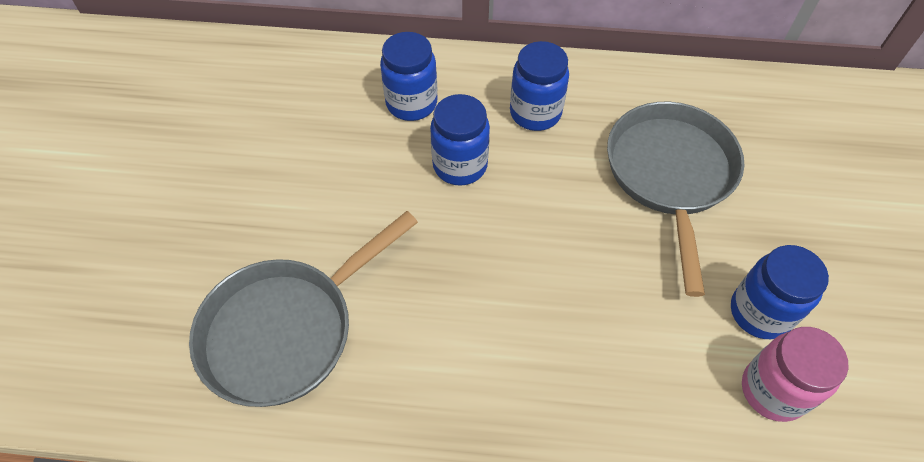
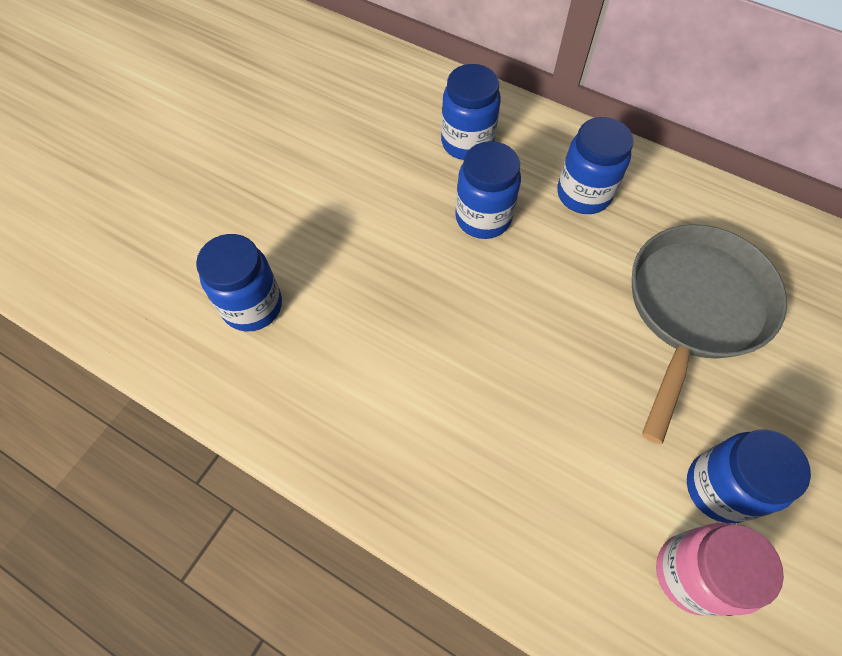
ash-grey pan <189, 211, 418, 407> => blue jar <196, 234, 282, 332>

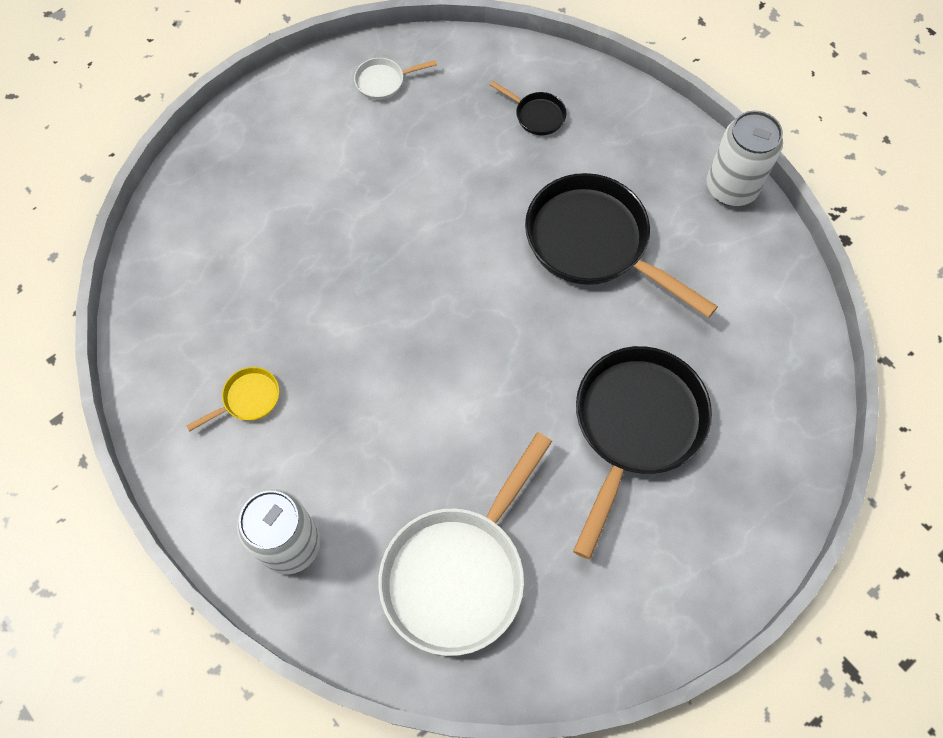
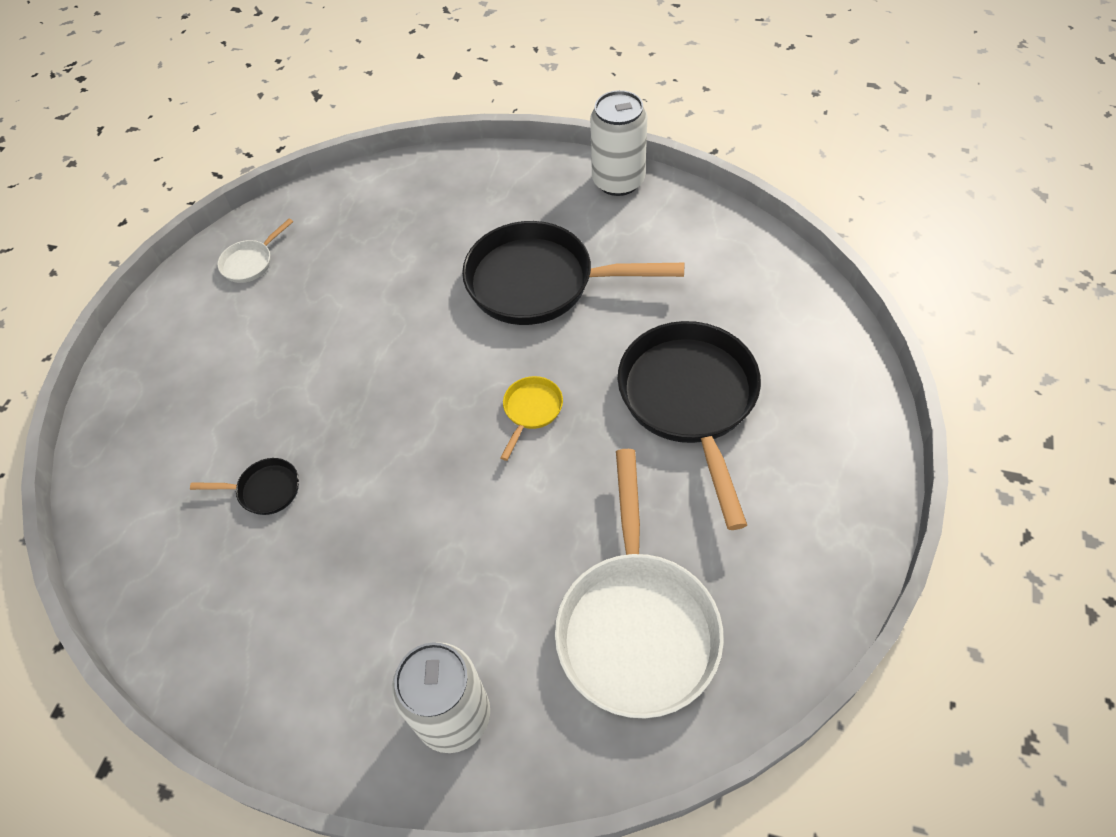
golden pan <186, 367, 279, 432> => golden pan <500, 376, 563, 461>, move
jet-black pan <489, 81, 566, 135> => jet-black pan <190, 458, 299, 515>, move

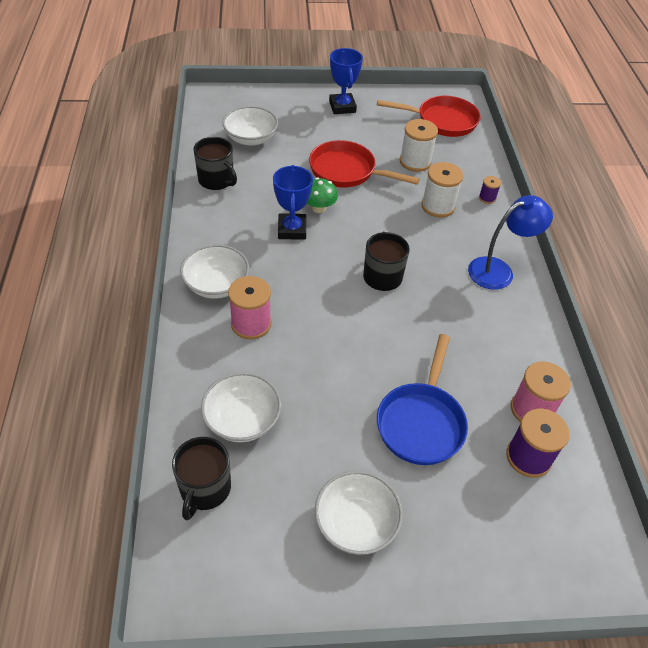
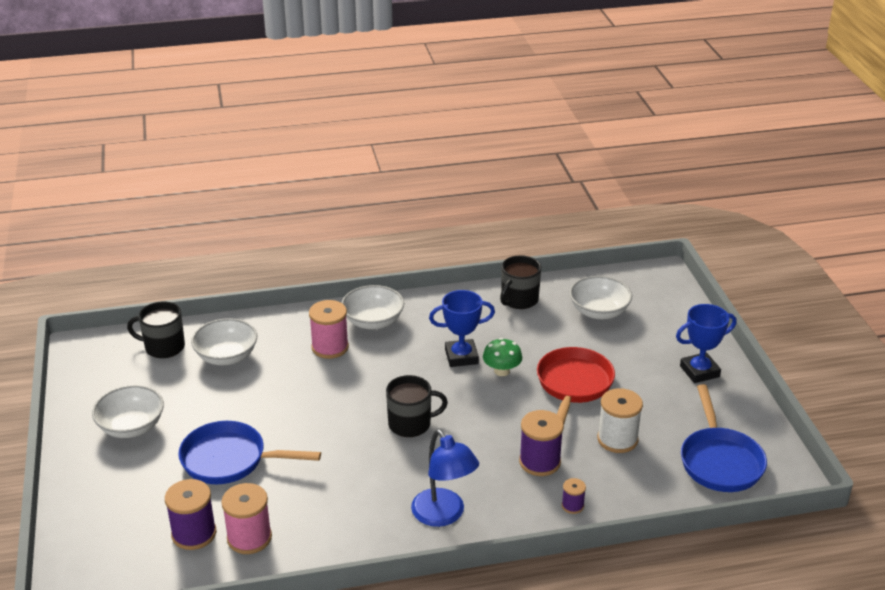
scarlet pan <377, 96, 481, 137> => blue pan <681, 384, 767, 492>
snow-white bobbin <421, 162, 463, 218> => royal purple bobbin <519, 410, 564, 476>

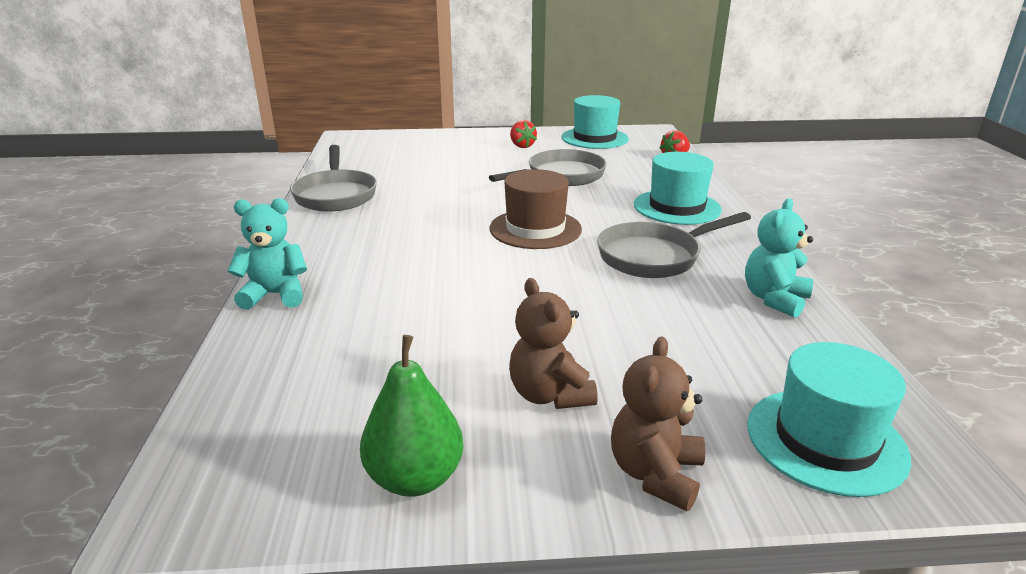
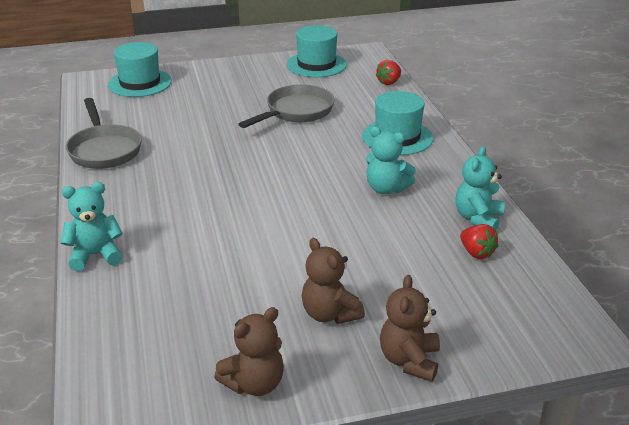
brown tall hat <490, 169, 582, 249> => nothing
scarlet toy strawberry <510, 120, 537, 148> => scarlet toy strawberry <460, 224, 498, 259>, move
aqua tall hat <747, 342, 911, 497> => aqua tall hat <108, 42, 172, 97>, move
emerald pear fruit <360, 335, 464, 497> => brown teddy <214, 307, 284, 396>
ash-grey pan <597, 212, 751, 278> => aqua teddy <366, 126, 416, 194>

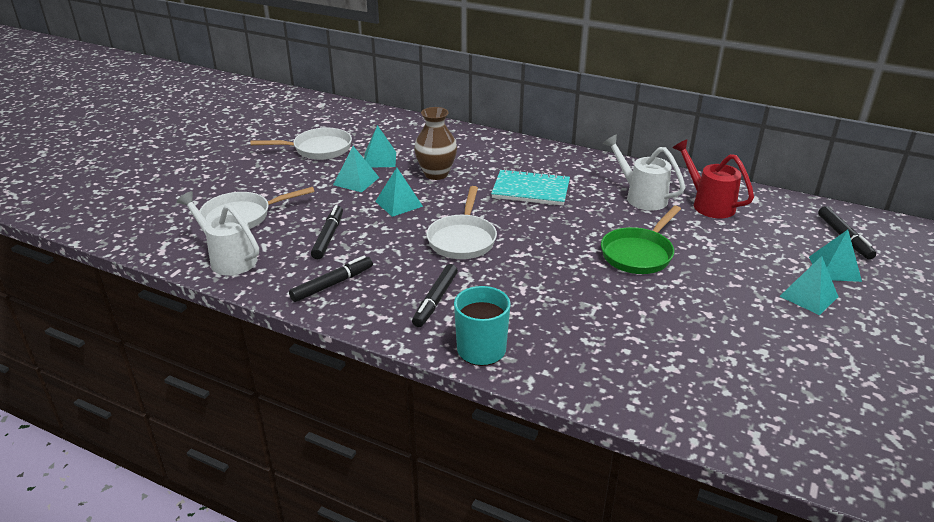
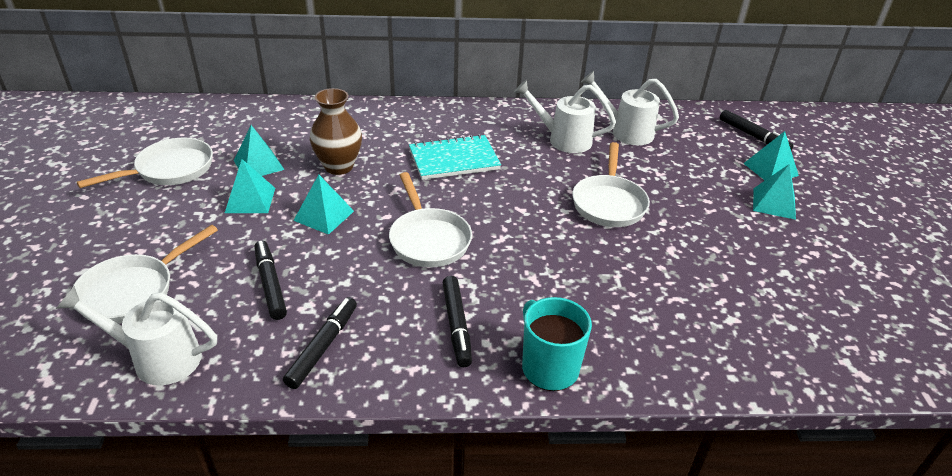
emerald pan <601, 205, 681, 274> => snow-white pan <572, 142, 650, 227>
scarlet sprinkling can <673, 139, 754, 218> => snow-white sprinkling can <580, 71, 679, 145>

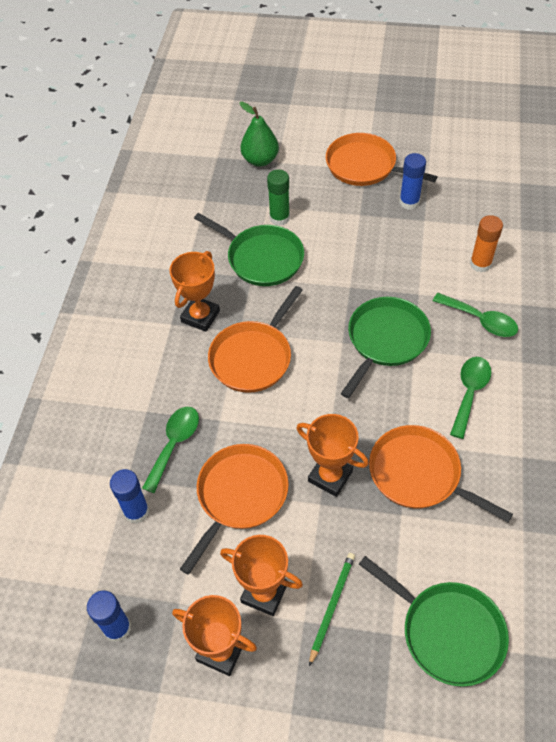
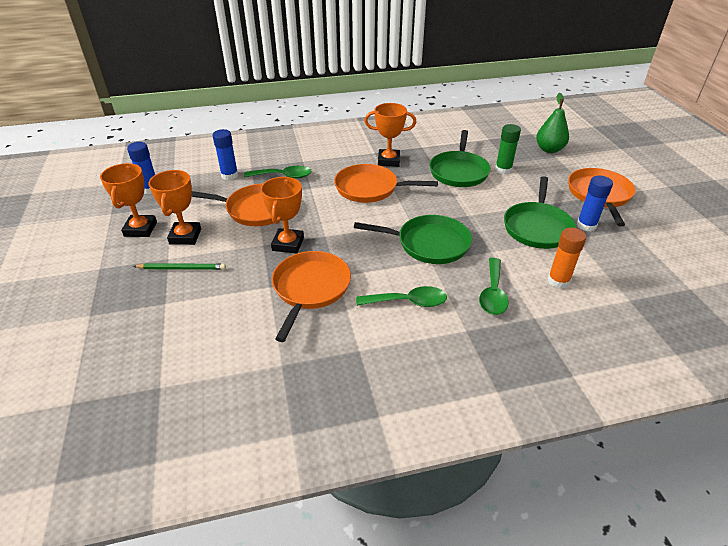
emerald pan <359, 556, 509, 687> => emerald pan <504, 176, 576, 249>, move

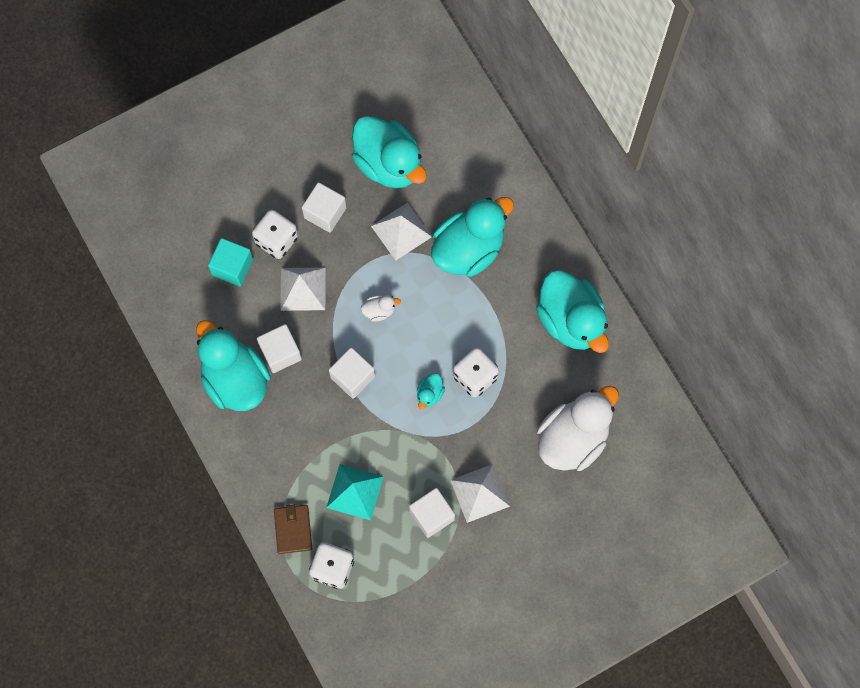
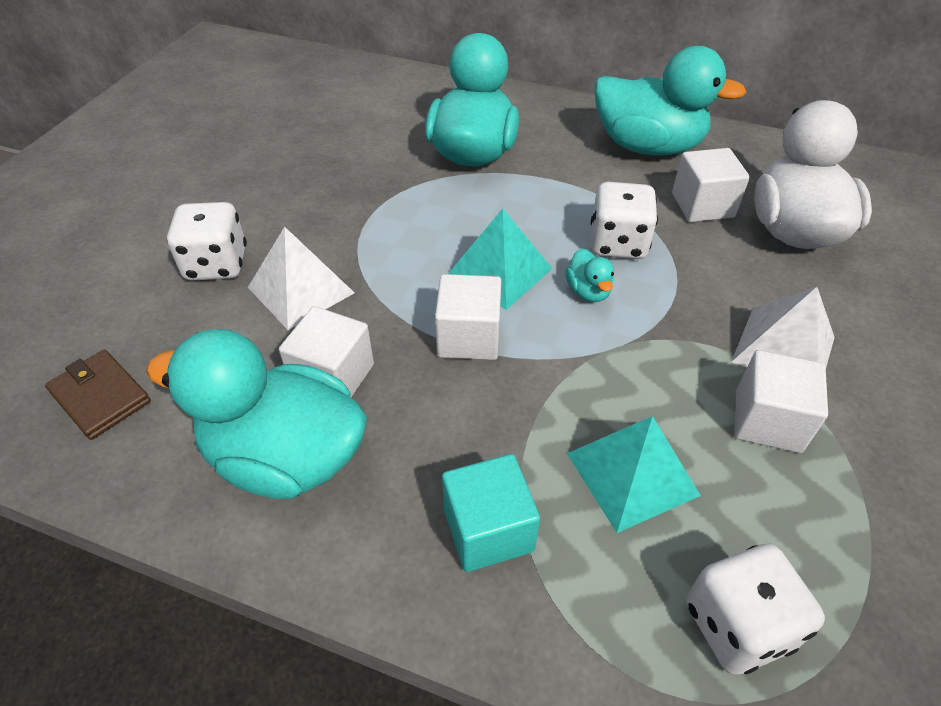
aqua toy duck <352, 116, 427, 188> => nothing
snow-white toy duck <361, 295, 401, 322> => nothing
snow-white pyramid shape <371, 203, 432, 261> => nothing
nothing => aqua pyramid shape <448, 208, 552, 310>
aqua cube <208, 238, 253, 286> => aqua cube <442, 454, 540, 572>, move
brown card wallet <274, 505, 312, 554> => brown card wallet <45, 350, 151, 440>, move
snow-white cube <302, 182, 346, 233> => snow-white cube <672, 148, 750, 222>, move

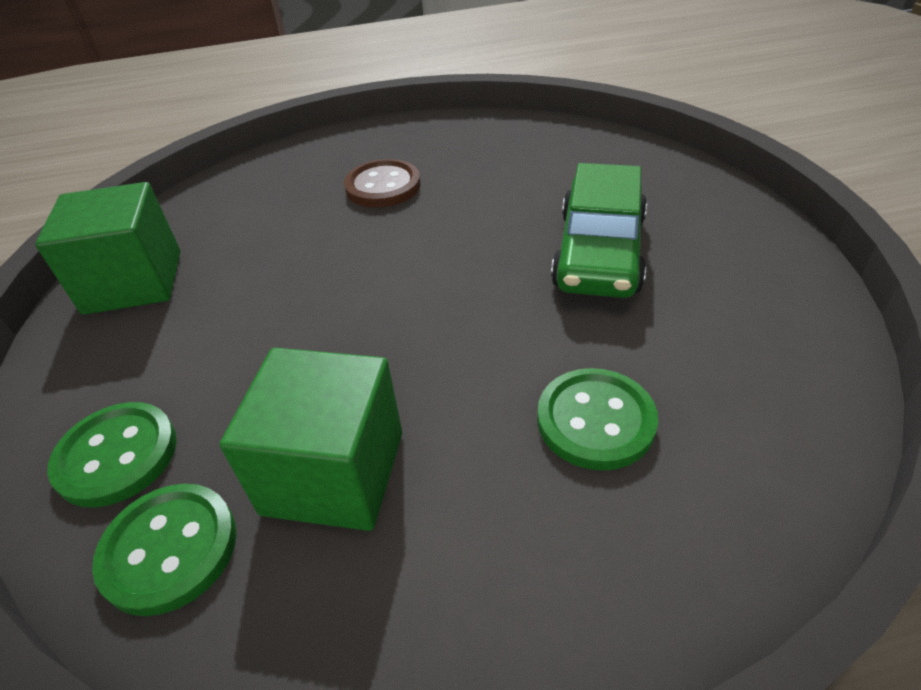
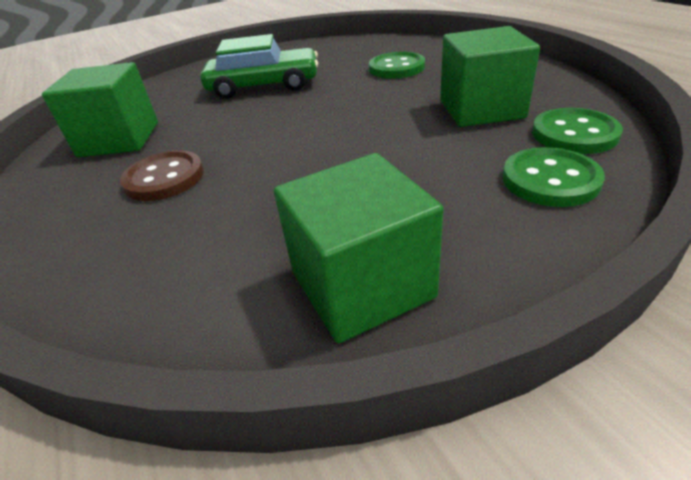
nothing => emerald cube <42, 62, 158, 157>

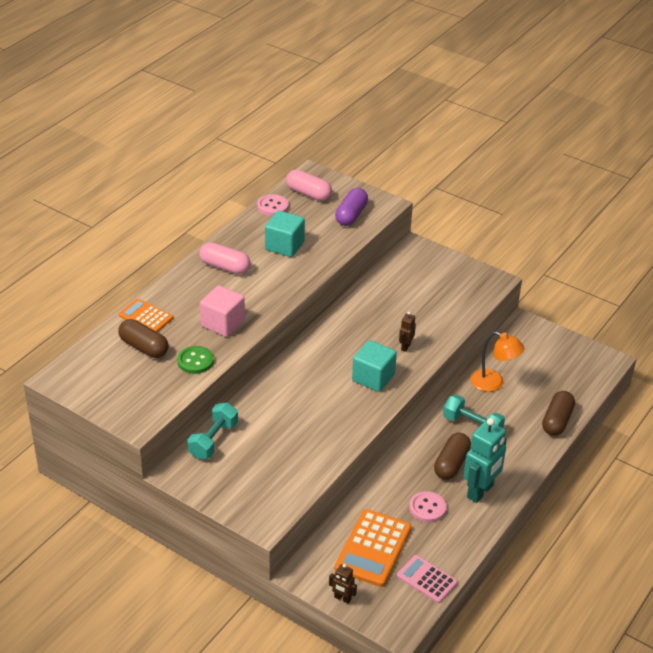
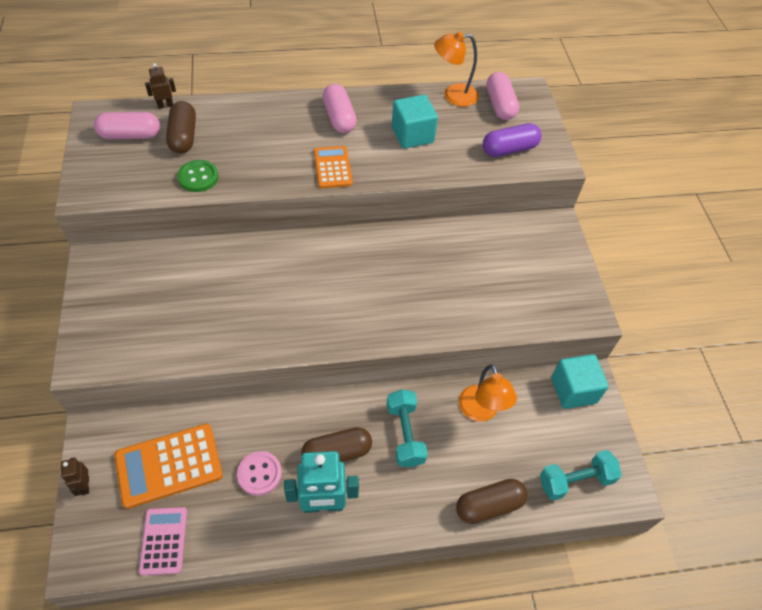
pink cube <200, 285, 245, 337> => nothing
nothing => pink pill <94, 112, 160, 139>
bright orange adding machine <119, 299, 173, 332> => bright orange adding machine <314, 146, 353, 188>, move
aqua dumbbell <187, 403, 238, 459> => aqua dumbbell <540, 450, 622, 501>, move
aqua cube <352, 340, 397, 392> => aqua cube <551, 354, 609, 409>, move
brown robot <399, 311, 416, 352> => brown robot <145, 63, 176, 109>, move
pink shirt button <257, 194, 289, 216> => bright orange reading lamp <434, 31, 479, 107>

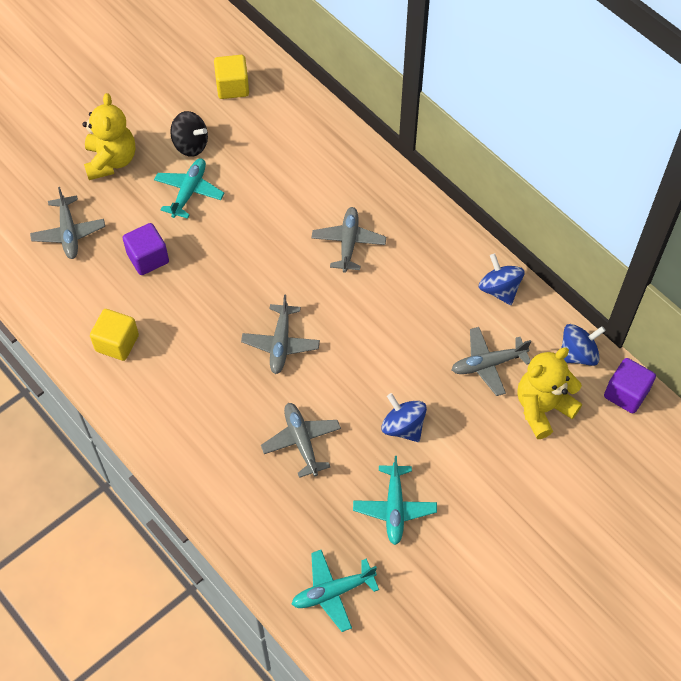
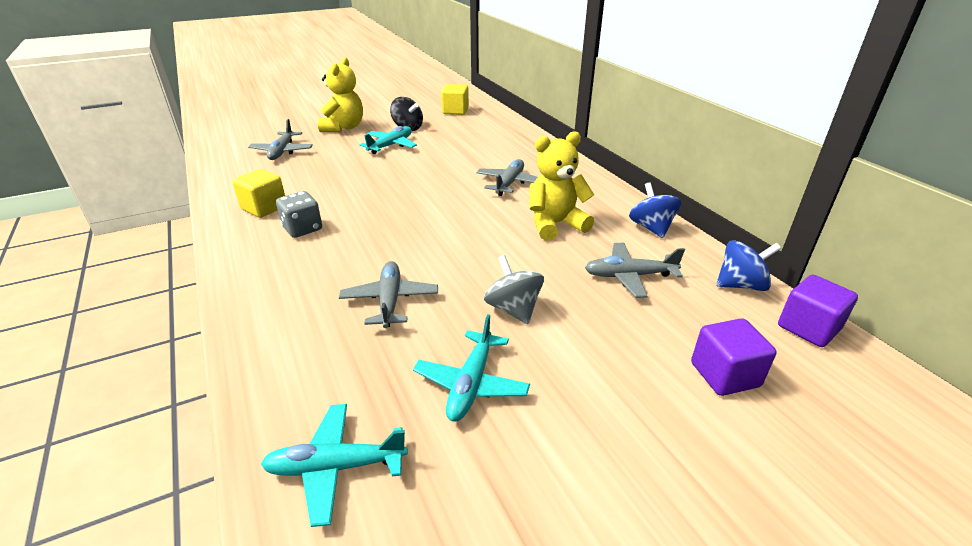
ash-grey aeroplane <241, 295, 320, 374> => nothing
nothing => ash-grey game die <276, 191, 322, 238>
royal purple cube <123, 223, 169, 275> => royal purple cube <691, 318, 777, 396>, move
golden teddy <517, 347, 582, 439> => golden teddy <529, 131, 595, 241>, move
blue toy top <381, 393, 427, 442> => ash-grey toy top <484, 255, 544, 324>

